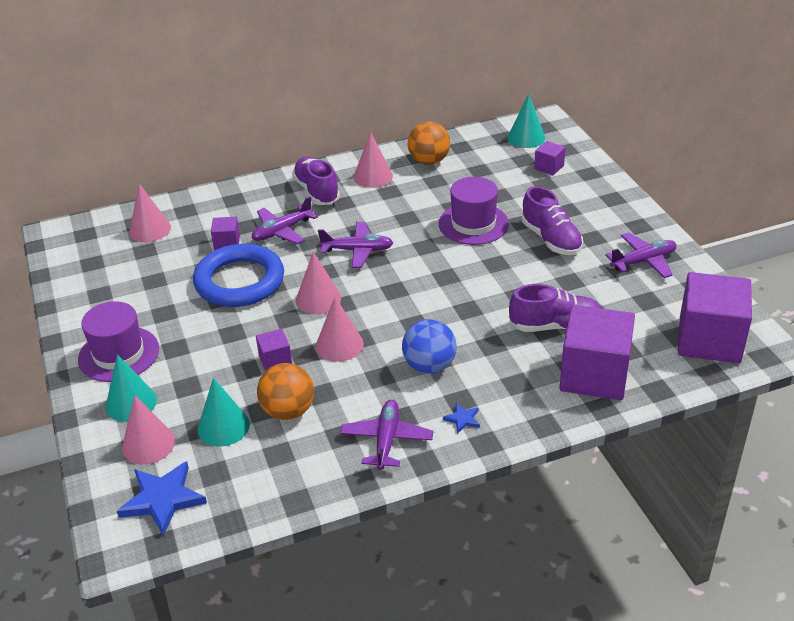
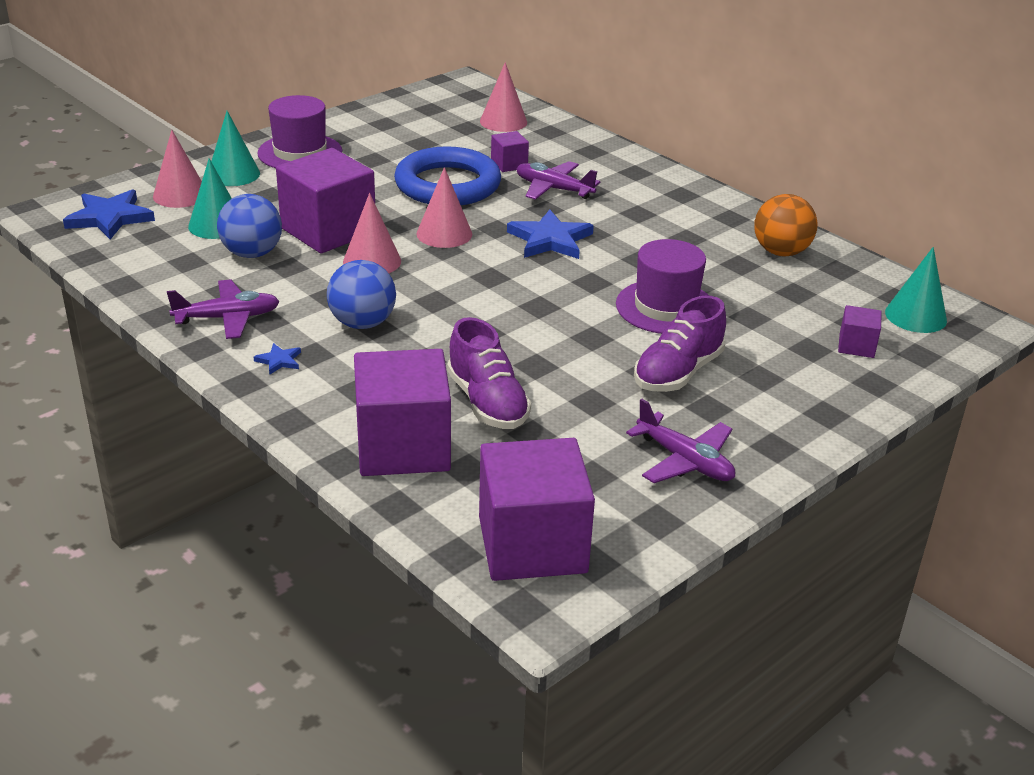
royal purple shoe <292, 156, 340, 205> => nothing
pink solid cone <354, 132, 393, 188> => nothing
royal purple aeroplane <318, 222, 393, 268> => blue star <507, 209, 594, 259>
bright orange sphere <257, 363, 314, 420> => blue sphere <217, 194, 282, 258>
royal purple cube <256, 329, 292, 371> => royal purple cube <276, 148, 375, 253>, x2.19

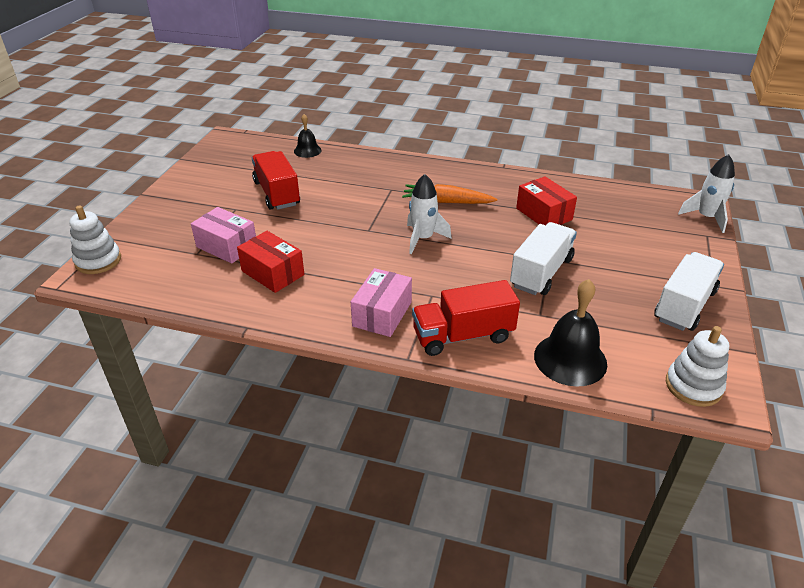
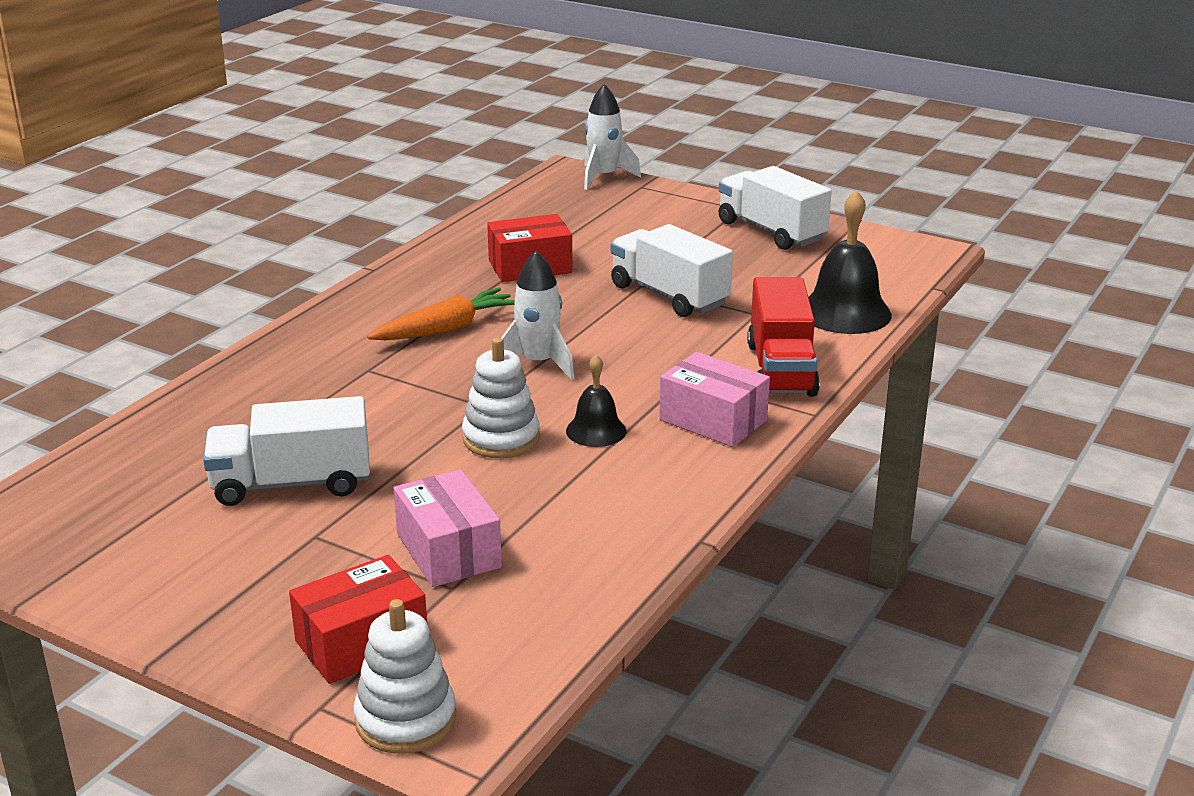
scarlet box <237, 231, 304, 293> => scarlet box <289, 555, 427, 684>, move
jet-black bell <294, 114, 322, 158> => jet-black bell <566, 354, 627, 447>, move
snow-white stacking toy <666, 326, 729, 407> => snow-white stacking toy <462, 338, 540, 458>, move
scarlet truck <252, 151, 300, 210> => snow-white truck <203, 396, 370, 506>
pink box <191, 207, 256, 264> => pink box <394, 470, 502, 587>, 75 degrees counterclockwise
bright orange root vegetable <402, 184, 497, 204> => bright orange root vegetable <367, 287, 515, 340>, 150 degrees counterclockwise

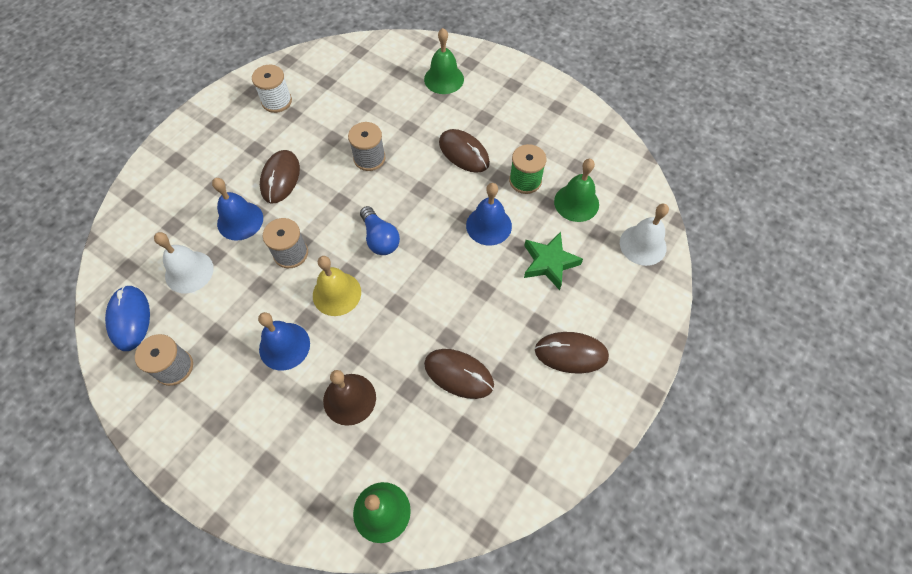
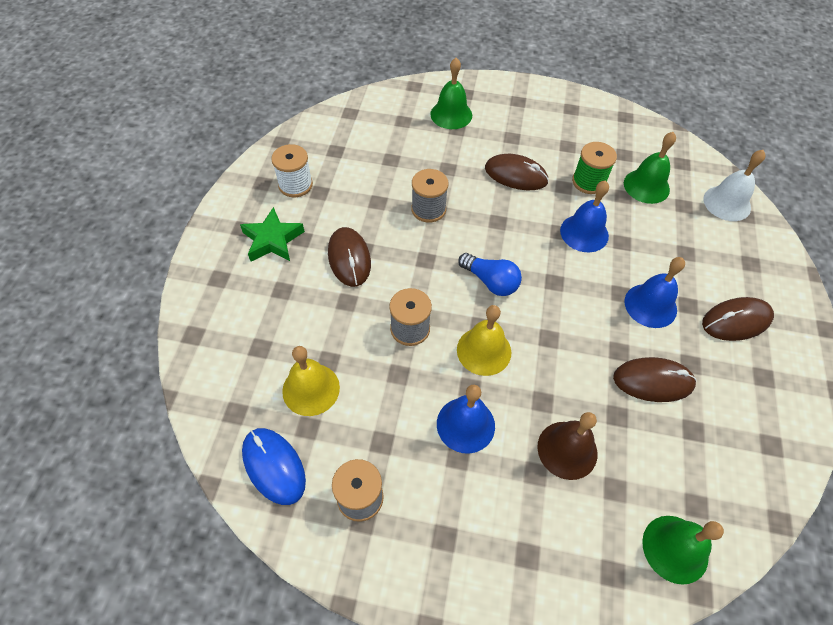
blue bell <212, 178, 263, 241> => blue bell <625, 257, 685, 328>, move
emerald star <524, 232, 583, 290> => emerald star <240, 207, 305, 262>, move
snow-white bell <154, 232, 214, 293> => golden bell <282, 346, 340, 416>

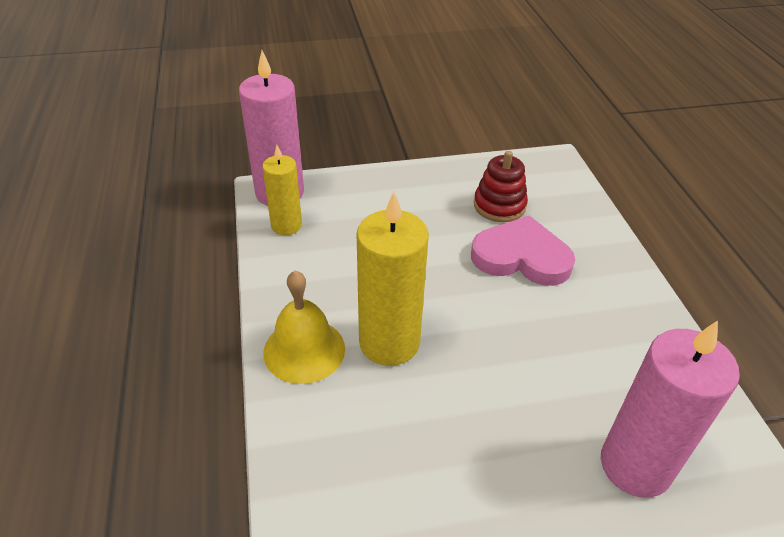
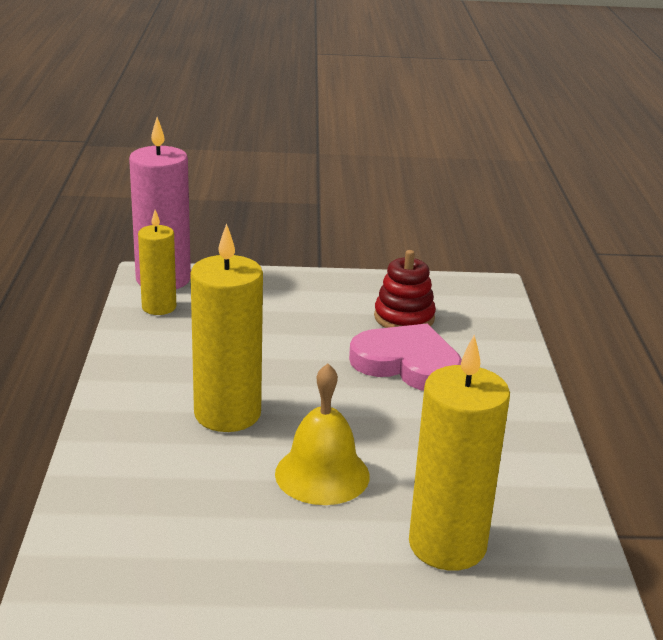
golden bell <264, 270, 345, 384> => golden bell <275, 363, 370, 505>, move
pink candle <601, 320, 740, 498> => golden candle <409, 335, 510, 571>

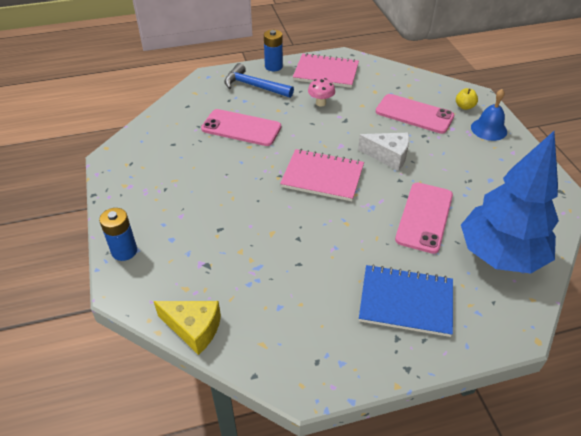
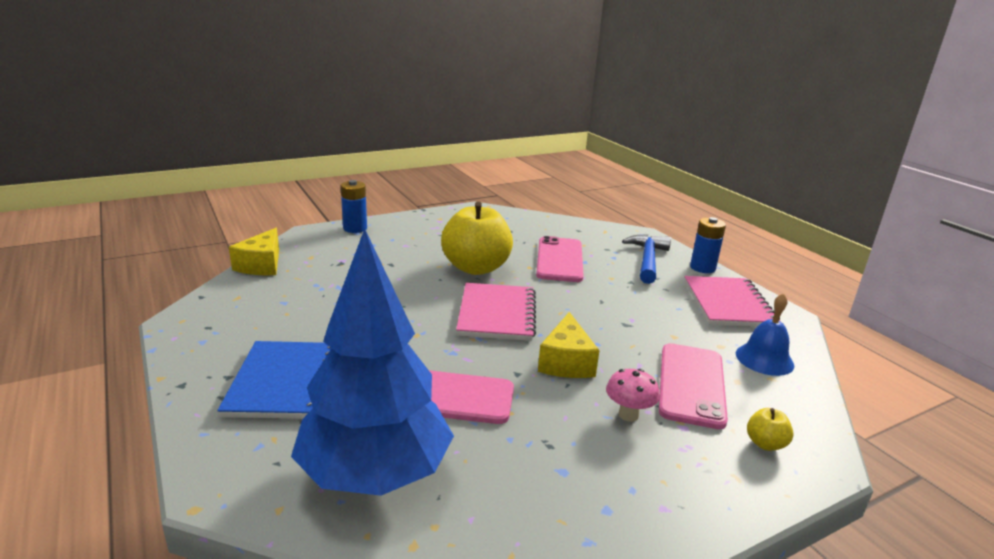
nothing => golden apple <441, 202, 513, 275>
pink toadstool <308, 78, 335, 107> => pink toadstool <606, 369, 660, 422>, move
blue bell <471, 89, 507, 141> => blue bell <736, 293, 794, 376>, move
snow-white cheese wedge <358, 133, 409, 171> => golden cheese wedge <538, 312, 600, 378>

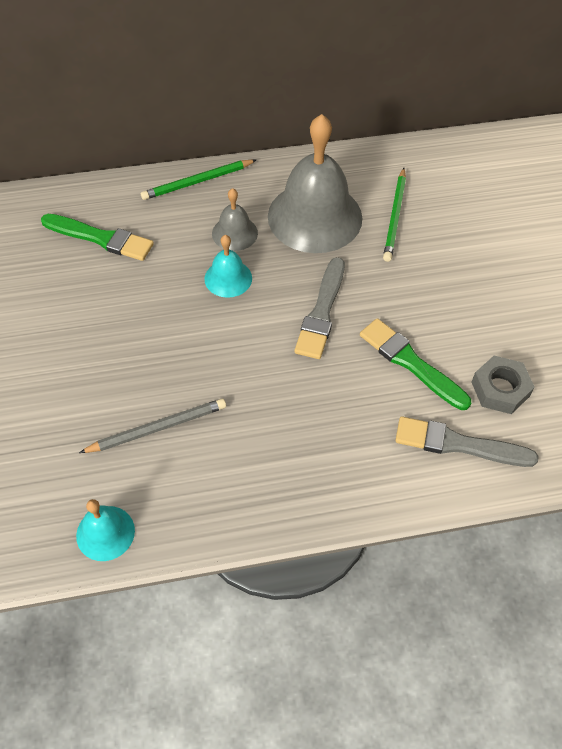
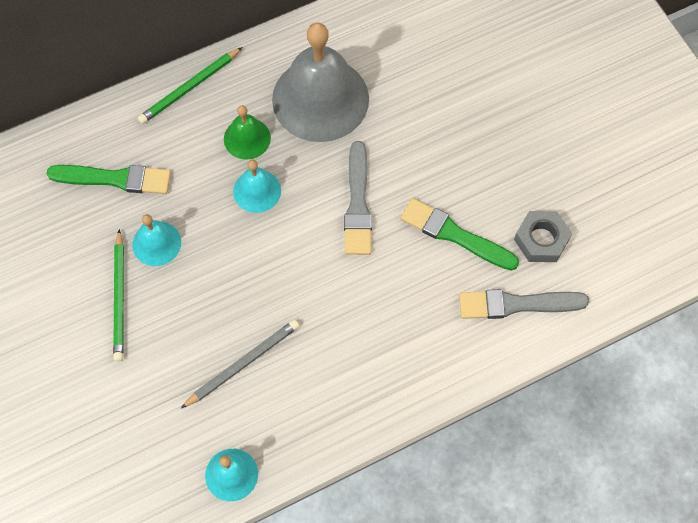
nothing => aqua bell <132, 214, 181, 266>
emerald wooden pencil <383, 168, 406, 262> => emerald wooden pencil <113, 229, 124, 362>, move
ash-grey bell <212, 188, 258, 251> => emerald bell <224, 105, 271, 160>

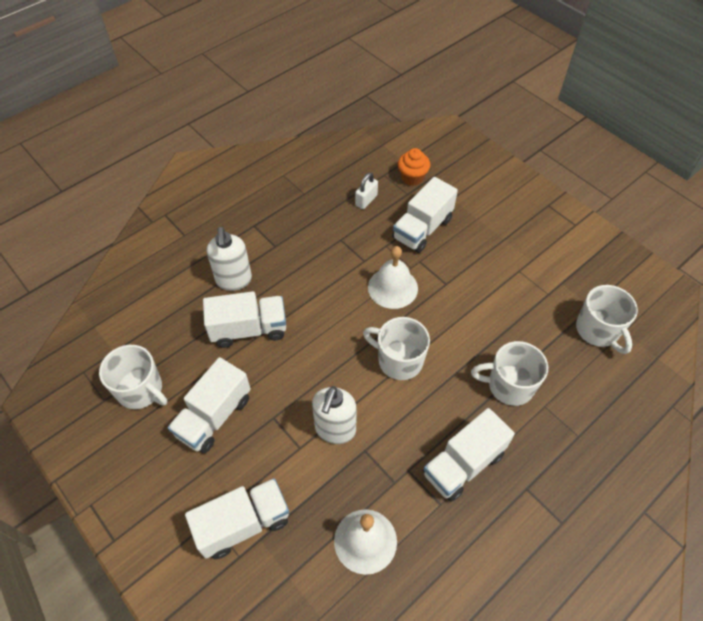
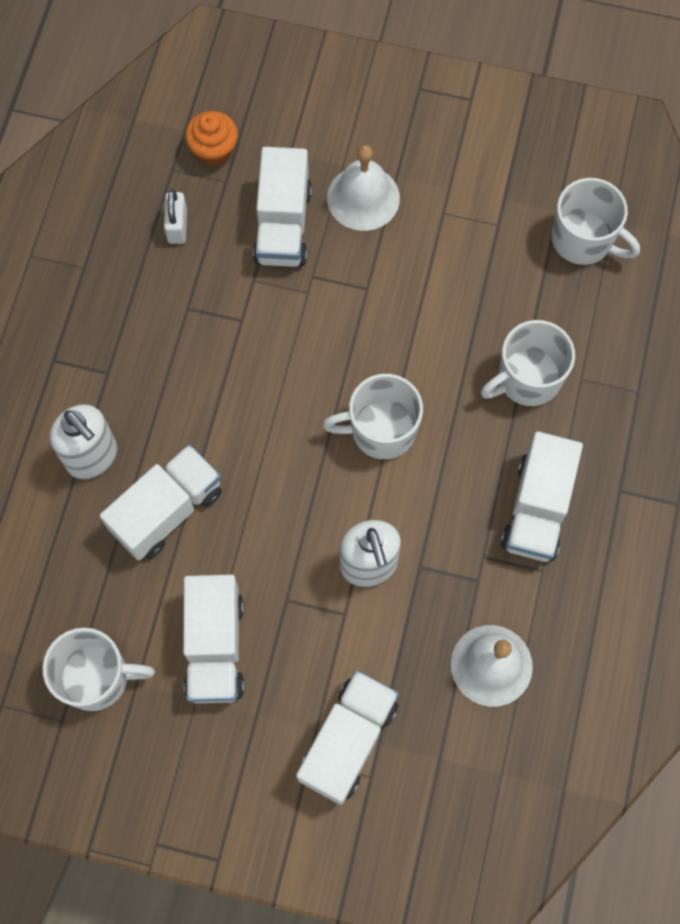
snow-white bell <368, 246, 418, 309> => snow-white bell <327, 145, 400, 231>, move

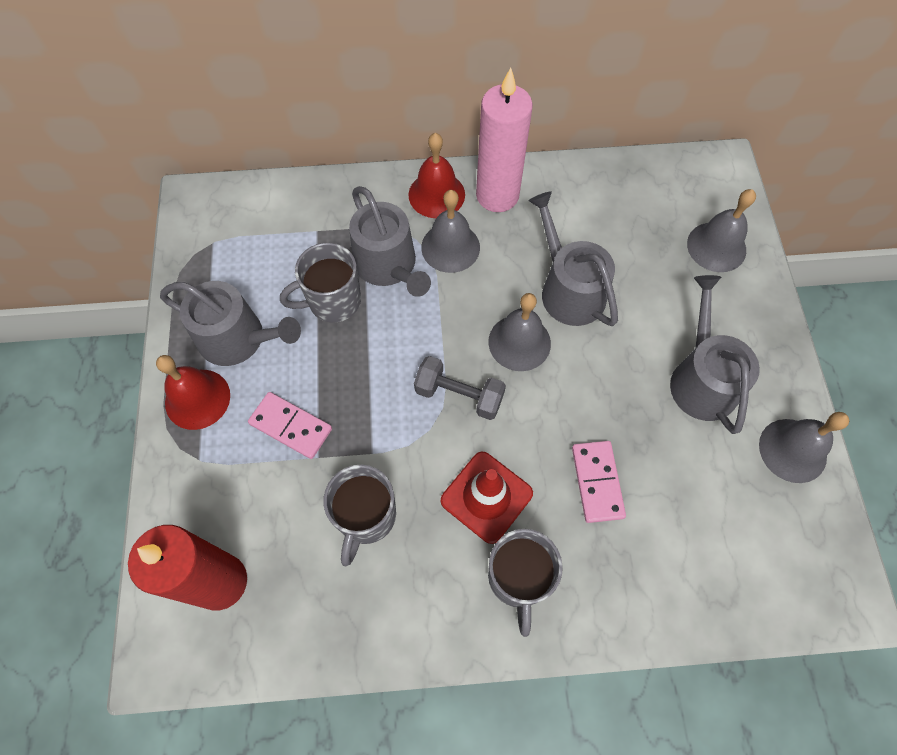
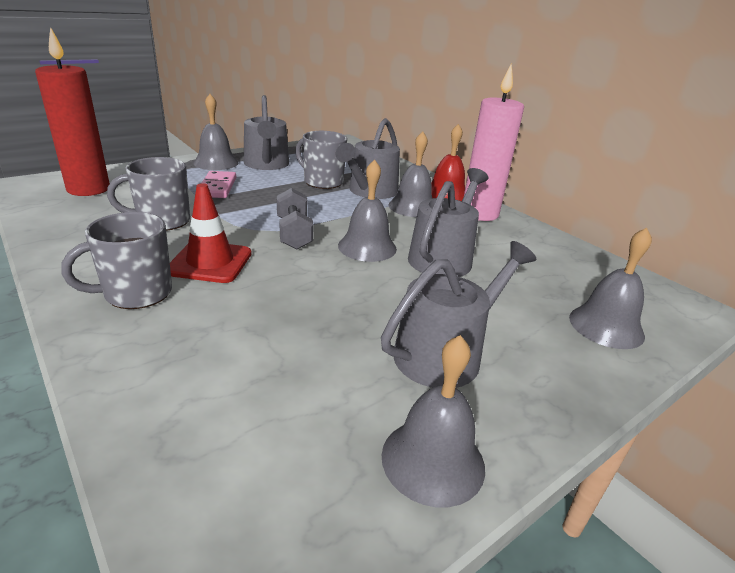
pink domino tile <572, 441, 626, 523> => nothing
scarlet bell <156, 355, 230, 430> => ash-grey bell <194, 94, 238, 170>

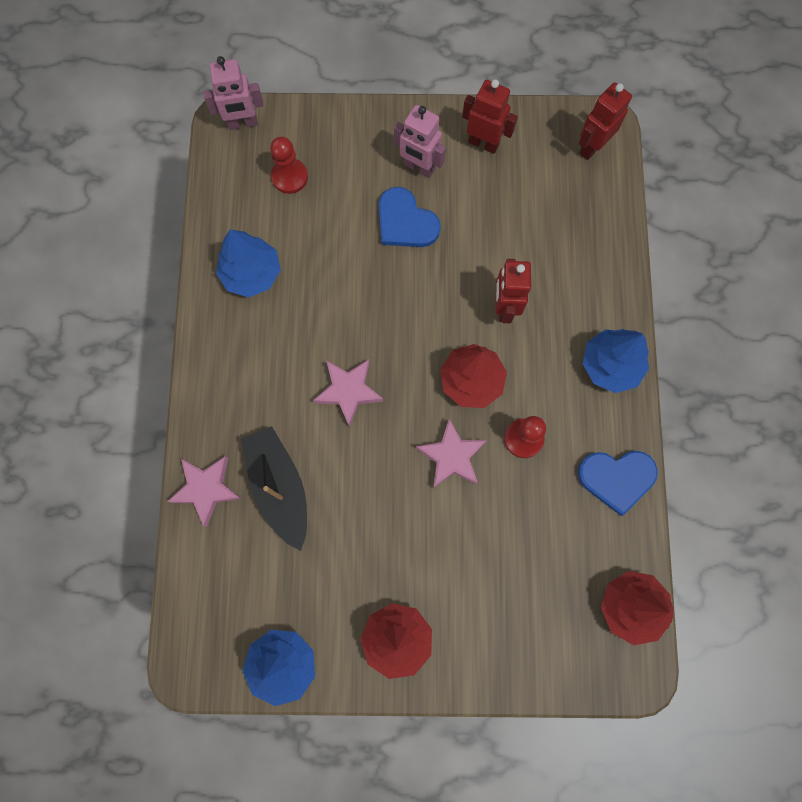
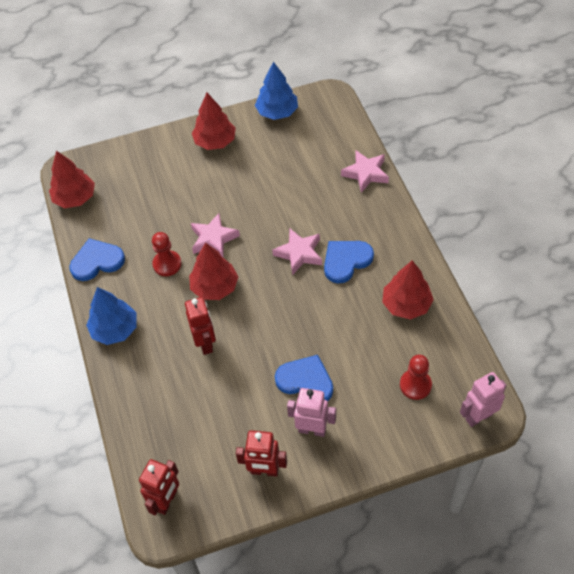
jet-black boat <241, 426, 307, 551> => nothing
nothing => blue heart shape <324, 241, 374, 283>
blue tree <216, 229, 281, 297> => scarlet tree <382, 260, 434, 319>

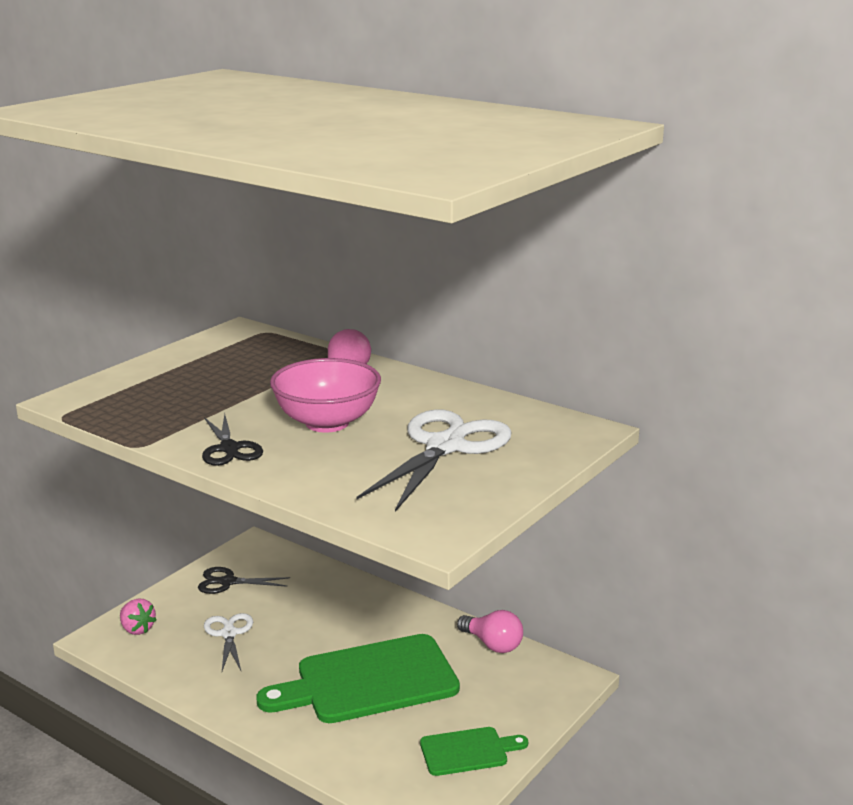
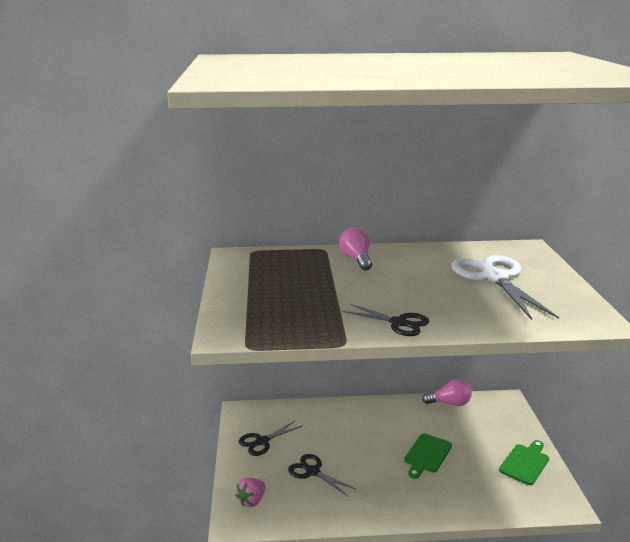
pink bowl <270, 358, 381, 433> => nothing
snow-white scissors <204, 613, 253, 671> => jet-black scissors <288, 454, 356, 496>
pink toy strawberry <120, 598, 157, 635> => pink toy strawberry <236, 478, 266, 507>, 120 degrees clockwise
emerald bread board <256, 634, 460, 723> => emerald bread board <404, 433, 452, 479>, x0.50

